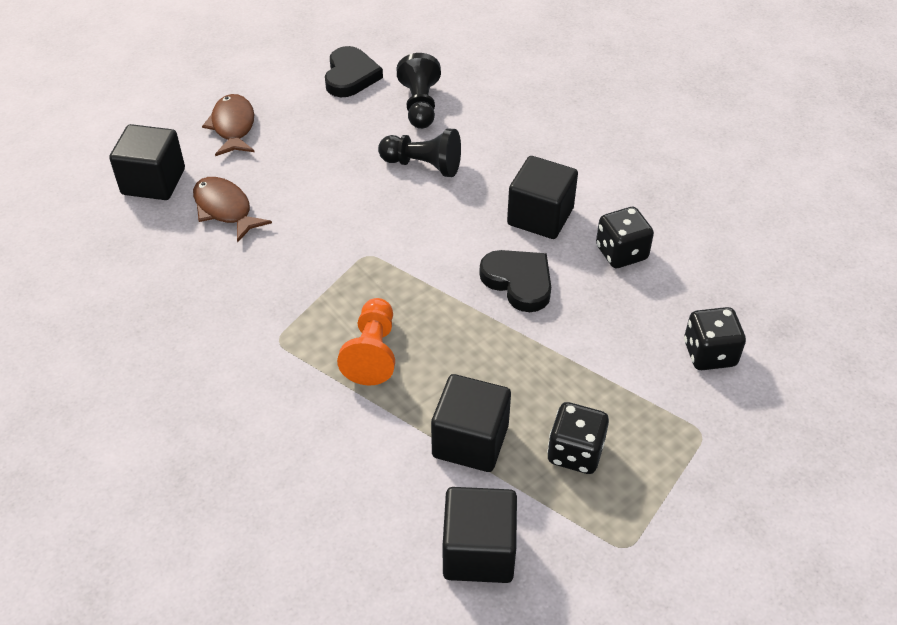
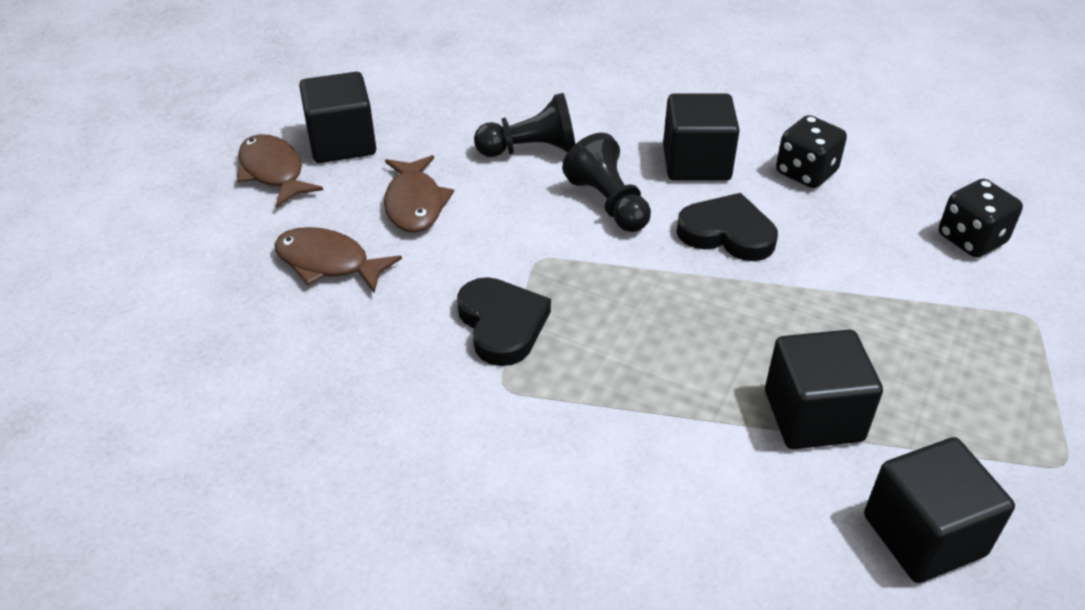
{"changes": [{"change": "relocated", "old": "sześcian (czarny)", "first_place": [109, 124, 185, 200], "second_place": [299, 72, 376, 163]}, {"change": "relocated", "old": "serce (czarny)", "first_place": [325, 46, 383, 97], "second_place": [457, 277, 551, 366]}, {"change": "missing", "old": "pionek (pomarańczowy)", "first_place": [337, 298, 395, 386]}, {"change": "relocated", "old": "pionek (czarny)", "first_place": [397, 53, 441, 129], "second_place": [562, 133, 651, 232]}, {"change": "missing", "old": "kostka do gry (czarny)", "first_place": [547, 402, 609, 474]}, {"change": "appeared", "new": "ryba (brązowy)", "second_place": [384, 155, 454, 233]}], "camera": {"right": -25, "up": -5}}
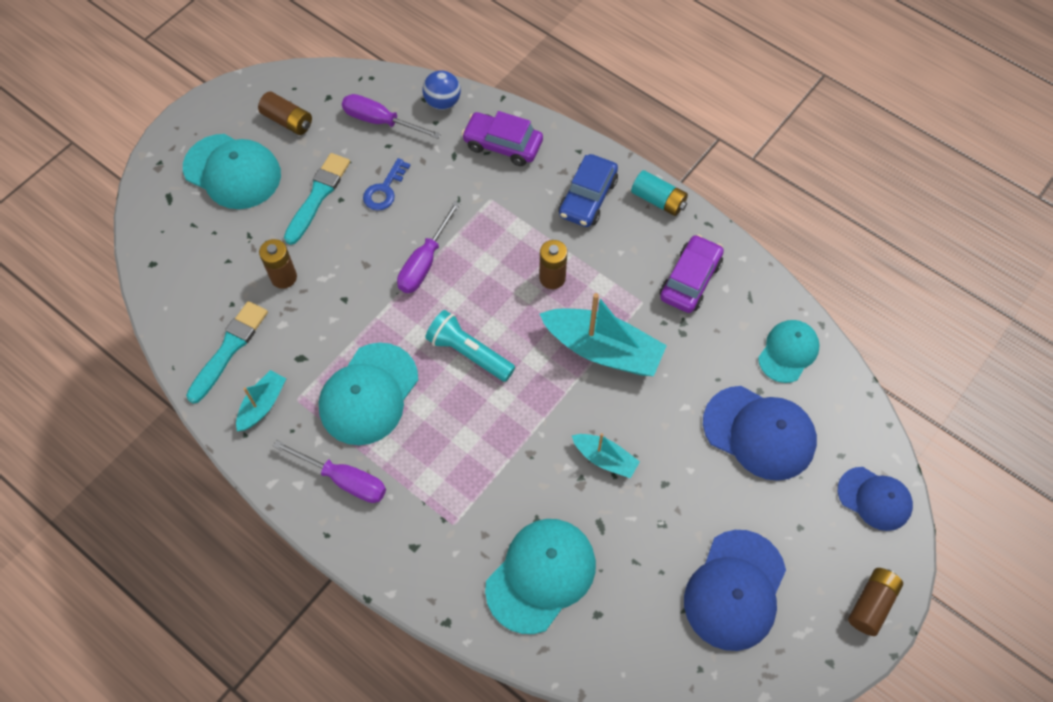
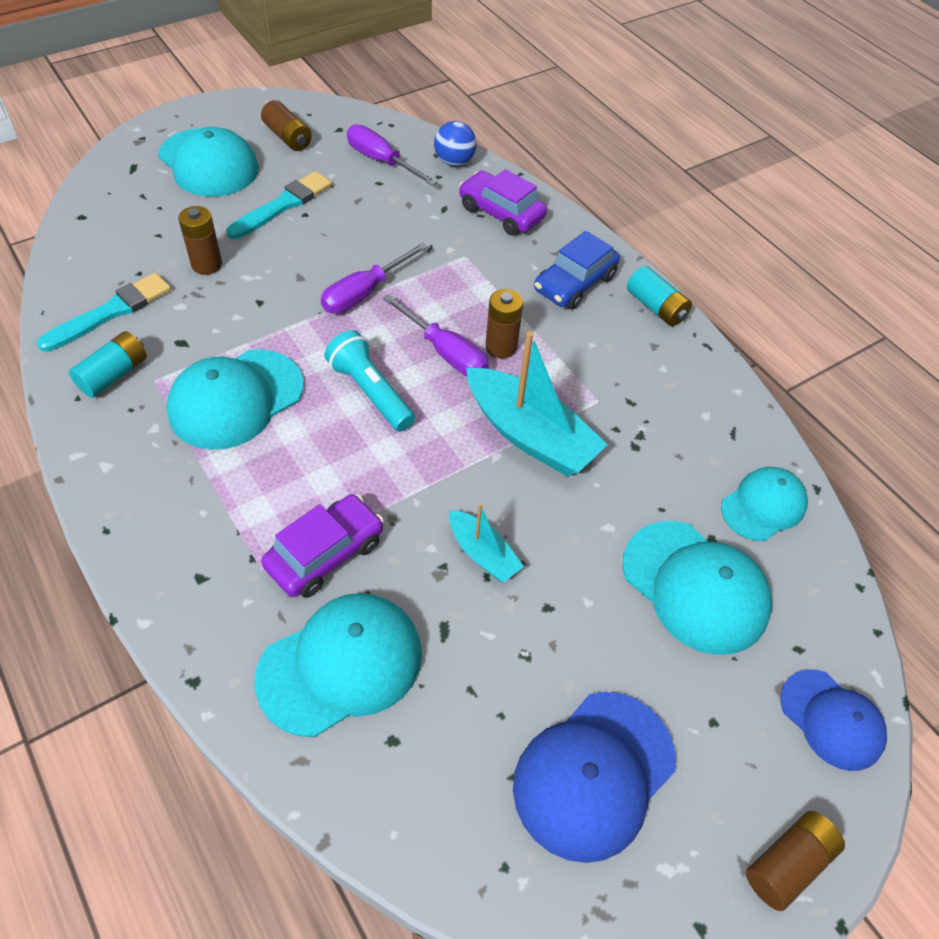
{"changes": [{"change": "exchanged", "old": "łódka (turkusowy)", "new": "bateria (turkusowy)", "first_place": [236, 370, 286, 431], "second_place": [69, 331, 147, 398]}, {"change": "relocated", "old": "śrubokręt (fioletowy)", "first_place": [273, 440, 386, 503], "second_place": [383, 294, 489, 376]}, {"change": "missing", "old": "klucz (niebieski)", "first_place": [363, 158, 411, 211]}, {"change": "relocated", "old": "samochód (fioletowy)", "first_place": [660, 235, 724, 313], "second_place": [261, 494, 384, 598]}, {"change": "colour", "old": "czapka (niebieski)", "new": "czapka (turkusowy)", "first_place": [703, 386, 817, 481], "second_place": [622, 521, 772, 655]}], "camera": {"right": 15, "up": -10}}
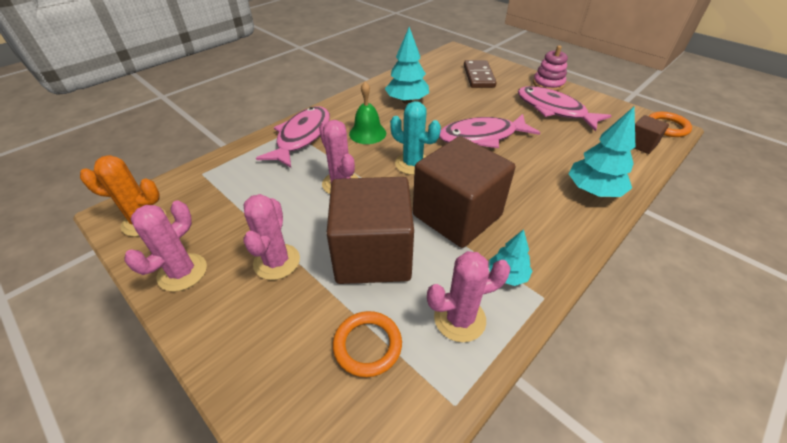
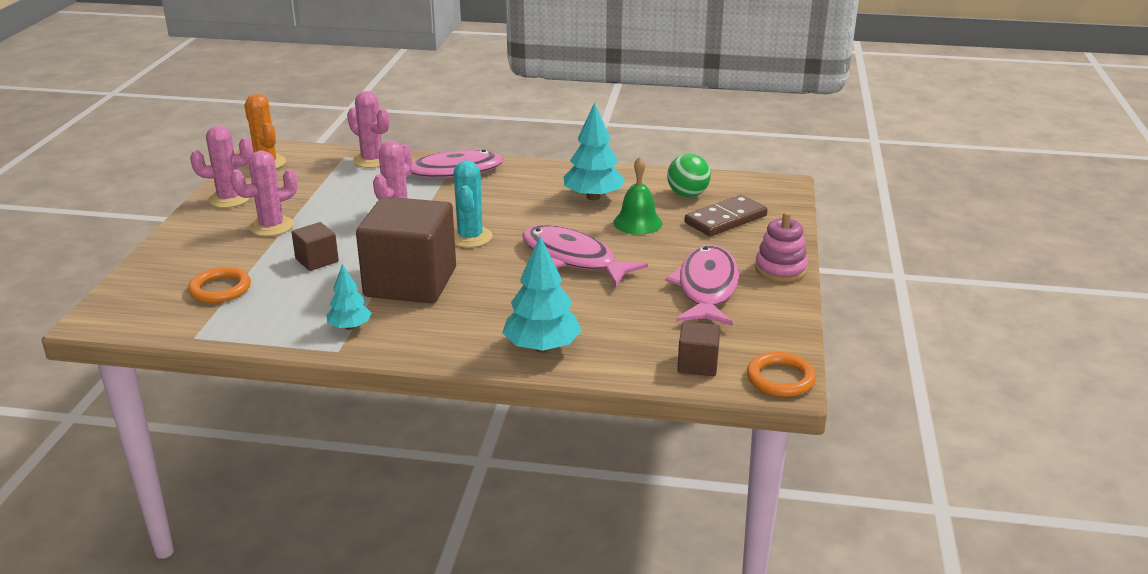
{"changes": [{"change": "size", "old": "sześcian (brązowy)", "first_place": [326, 177, 414, 284], "second_place": [291, 222, 339, 271], "factor": 0.45}, {"change": "relocated", "old": "dzwonek (zielony)", "first_place": [349, 82, 386, 144], "second_place": [613, 157, 663, 235]}, {"change": "relocated", "old": "kaktus (różowy)", "first_place": [427, 251, 511, 342], "second_place": [347, 91, 390, 168]}, {"change": "appeared", "new": "piłka (zielony)", "second_place": [667, 154, 711, 197]}], "camera": {"right": 55, "up": -15}}
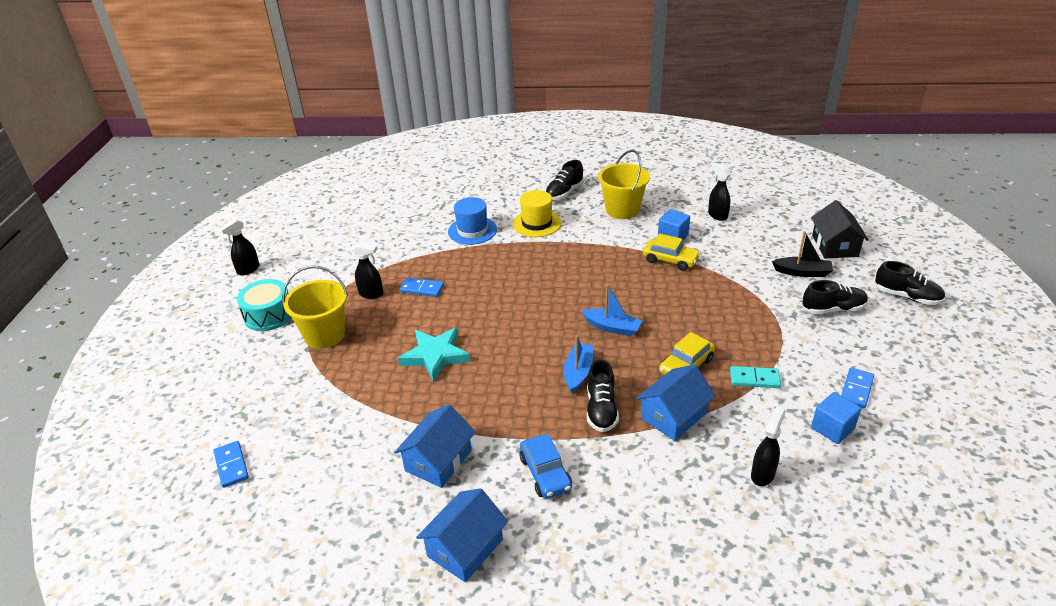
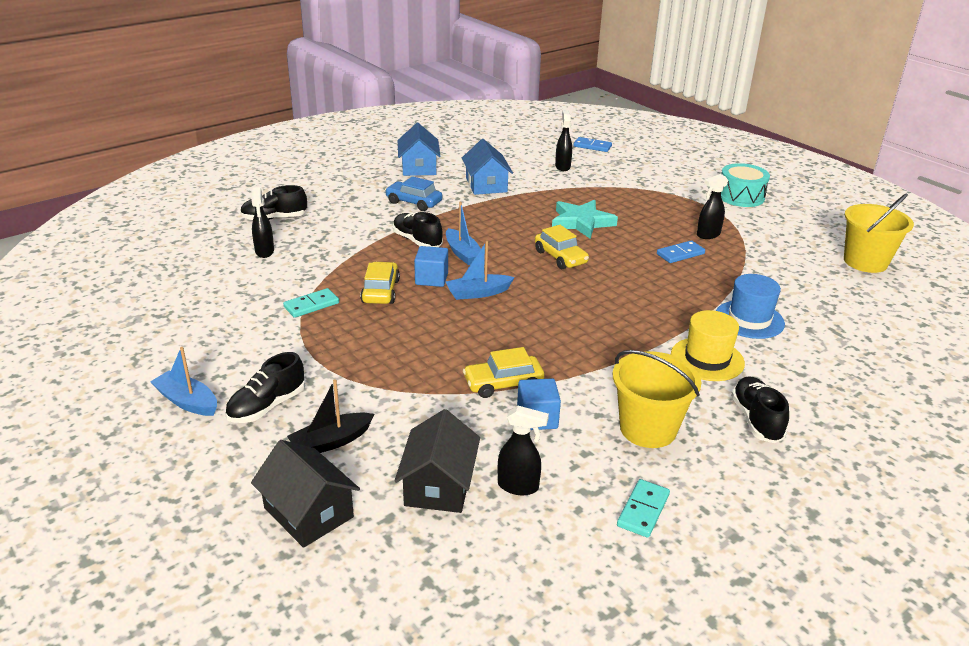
{"changes": [{"change": "relocated", "old": "spryskiwacz (czarny)", "first_place": [219, 219, 260, 275], "second_place": [555, 110, 572, 171]}, {"change": "relocated", "old": "wiadro (żółty)", "first_place": [282, 266, 348, 349], "second_place": [844, 193, 914, 273]}, {"change": "missing", "old": "domek (niebieski)", "first_place": [636, 364, 716, 441]}, {"change": "relocated", "old": "sześcian (niebieski)", "first_place": [811, 392, 861, 444], "second_place": [414, 246, 448, 287]}, {"change": "missing", "old": "kostka domina (niebieski)", "first_place": [841, 367, 874, 408]}, {"change": "relocated", "old": "but (czarny)", "first_place": [875, 261, 945, 305], "second_place": [240, 185, 307, 220]}, {"change": "appeared", "new": "łódka (niebieski)", "second_place": [150, 347, 217, 416]}, {"change": "appeared", "new": "domek (czarny)", "second_place": [395, 409, 480, 513]}, {"change": "appeared", "new": "samochód (żółty)", "second_place": [535, 225, 589, 269]}, {"change": "appeared", "new": "kostka domina (turkusowy)", "second_place": [617, 479, 670, 538]}], "camera": {"right": 135, "up": -5}}
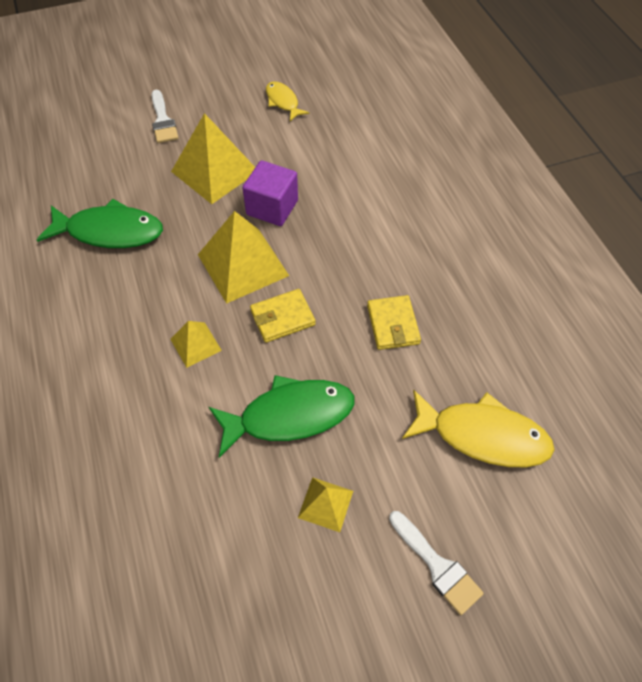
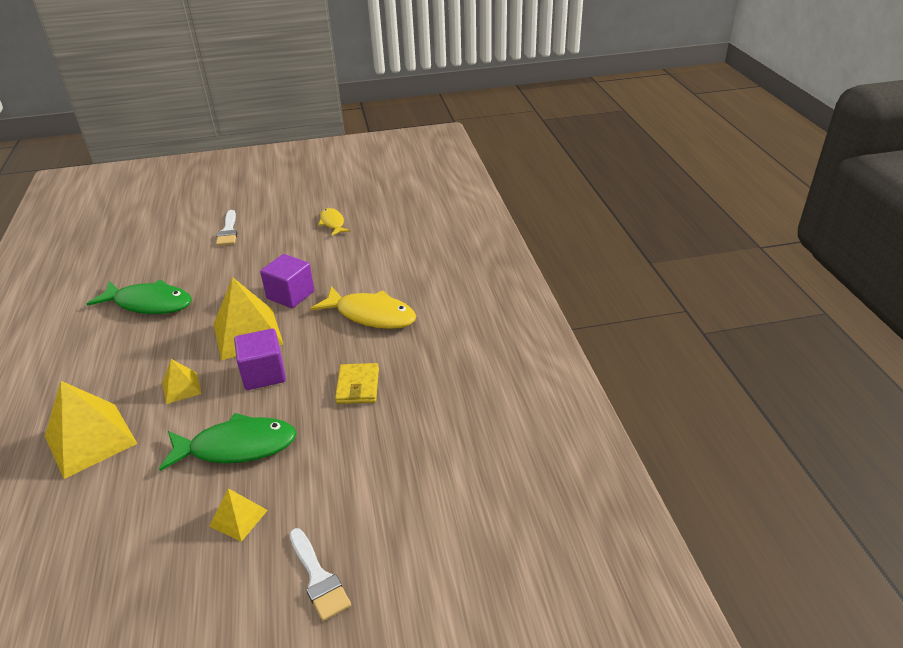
{"changes": [{"change": "relocated", "old": "piramida (żółty)", "first_place": [171, 113, 255, 204], "second_place": [45, 381, 137, 479]}, {"change": "exchanged", "old": "portfel (żółty)", "new": "sześcian (fioletowy)", "first_place": [250, 289, 316, 343], "second_place": [234, 329, 286, 390]}, {"change": "relocated", "old": "ryba (żółty)", "first_place": [402, 389, 555, 467], "second_place": [310, 286, 416, 329]}], "camera": {"right": 10, "up": -20}}
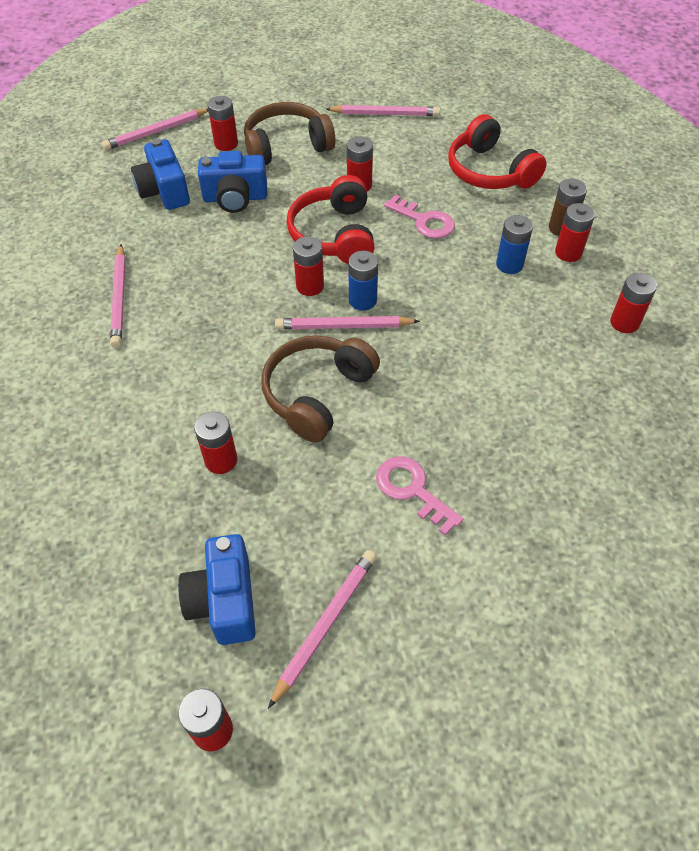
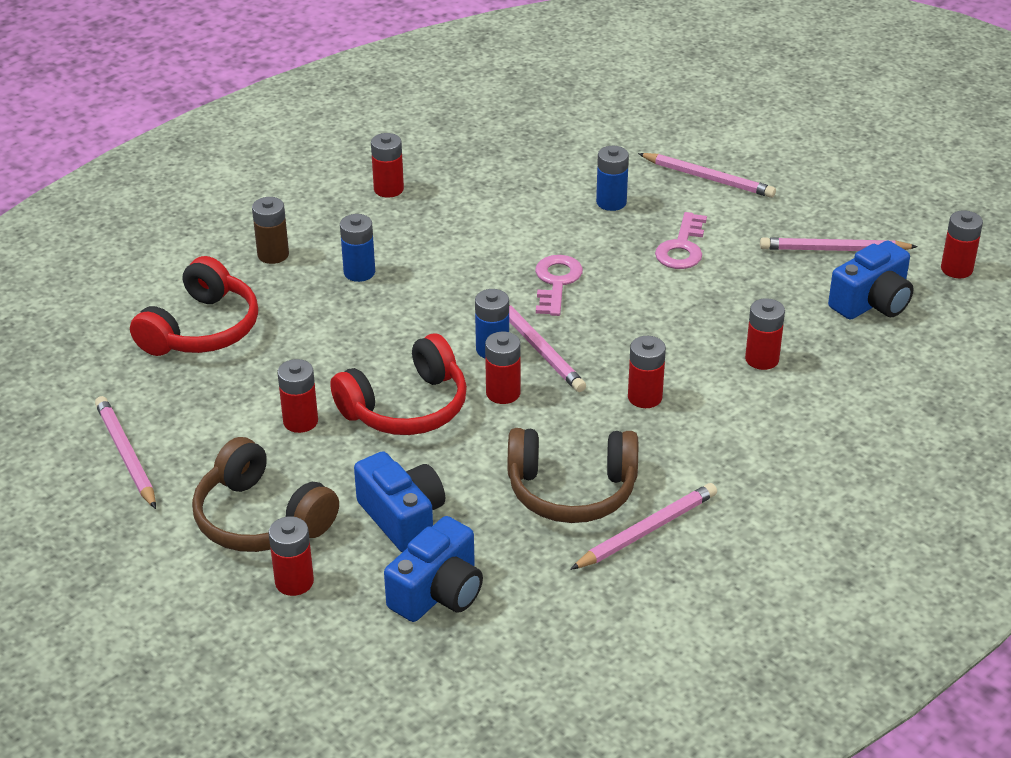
{"changes": [{"change": "relocated", "old": "ołówek (różowy)", "first_place": [102, 108, 208, 150], "second_place": [638, 153, 776, 198]}, {"change": "relocated", "old": "słuchawki (brązowy)", "first_place": [261, 335, 380, 443], "second_place": [508, 428, 638, 523]}, {"change": "relocated", "old": "klucz (różowy)", "first_place": [384, 194, 455, 239], "second_place": [535, 255, 583, 316]}, {"change": "relocated", "old": "bateria (czerwony)", "first_place": [555, 203, 595, 262], "second_place": [628, 336, 666, 408]}, {"change": "appeared", "new": "bateria (niebieski)", "second_place": [596, 146, 629, 211]}], "camera": {"right": -120, "up": -15}}
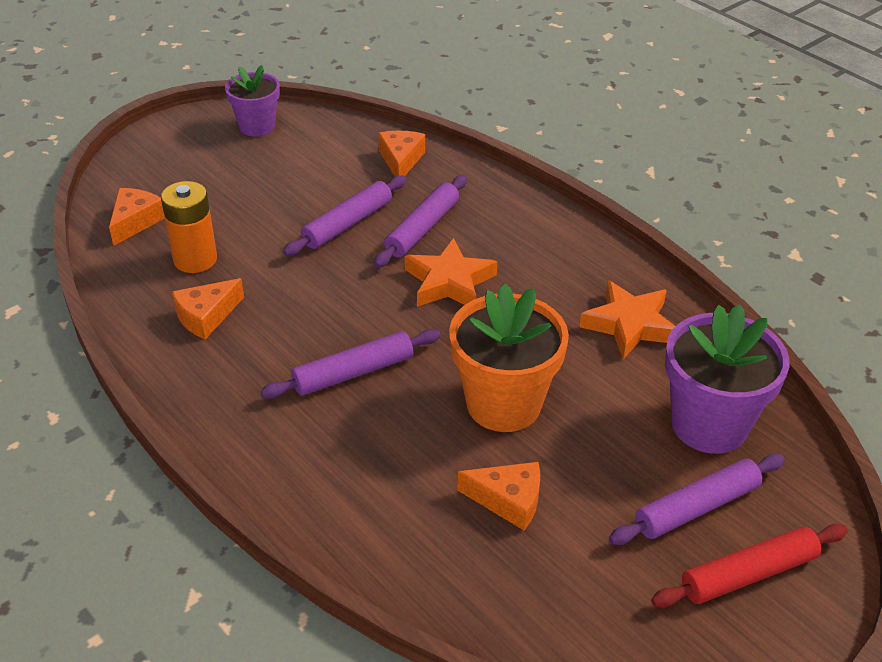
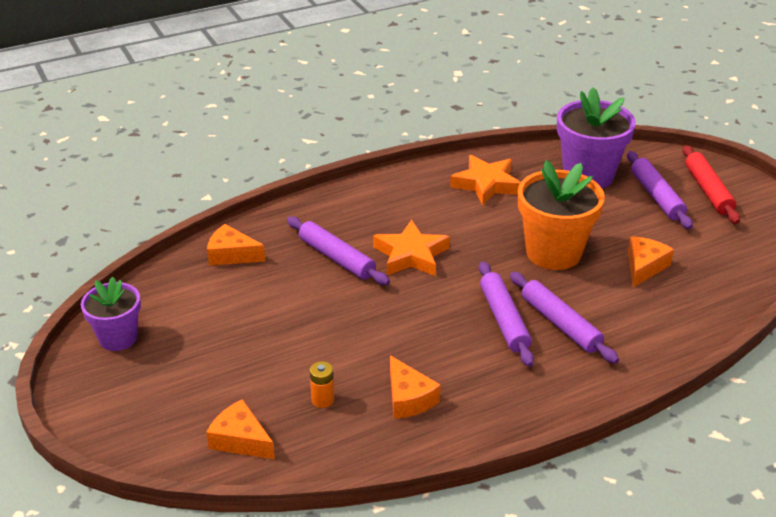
{"changes": [{"change": "size", "old": "bateria (pomarańczowy)", "first_place": [161, 181, 217, 273], "second_place": [310, 361, 334, 408], "factor": 0.53}, {"change": "relocated", "old": "wałek do ciasta (fioletowy)", "first_place": [283, 175, 407, 256], "second_place": [510, 272, 619, 364]}], "camera": {"right": -75, "up": -5}}
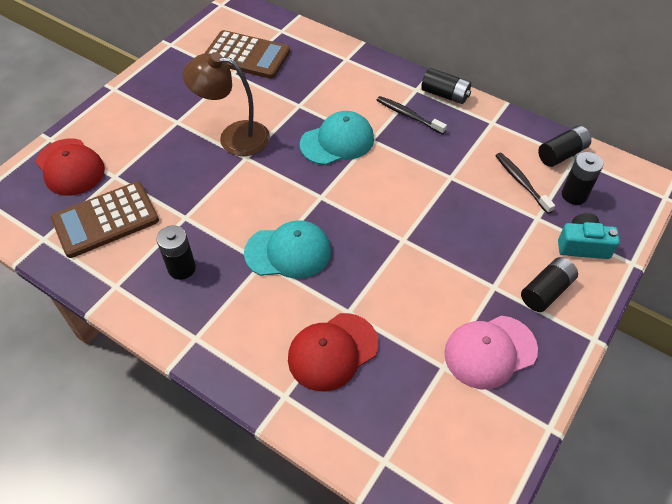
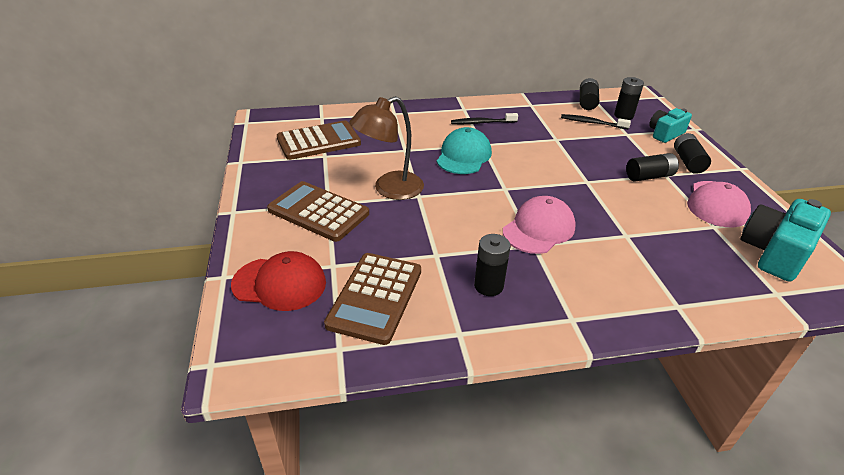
{"changes": [{"change": "colour", "old": "czapka (turkusowy)", "new": "czapka (różowy)", "first_place": [244, 220, 331, 279], "second_place": [503, 196, 576, 254]}, {"change": "missing", "old": "czapka (czerwony)", "first_place": [288, 313, 378, 391]}, {"change": "relocated", "old": "bateria (czarny)", "first_place": [421, 68, 471, 104], "second_place": [626, 153, 679, 181]}, {"change": "appeared", "new": "kalkulator (brązowy)", "second_place": [267, 181, 369, 242]}, {"change": "appeared", "new": "aparat fotograficzny (turkusowy)", "second_place": [740, 199, 831, 282]}], "camera": {"right": -45, "up": -15}}
